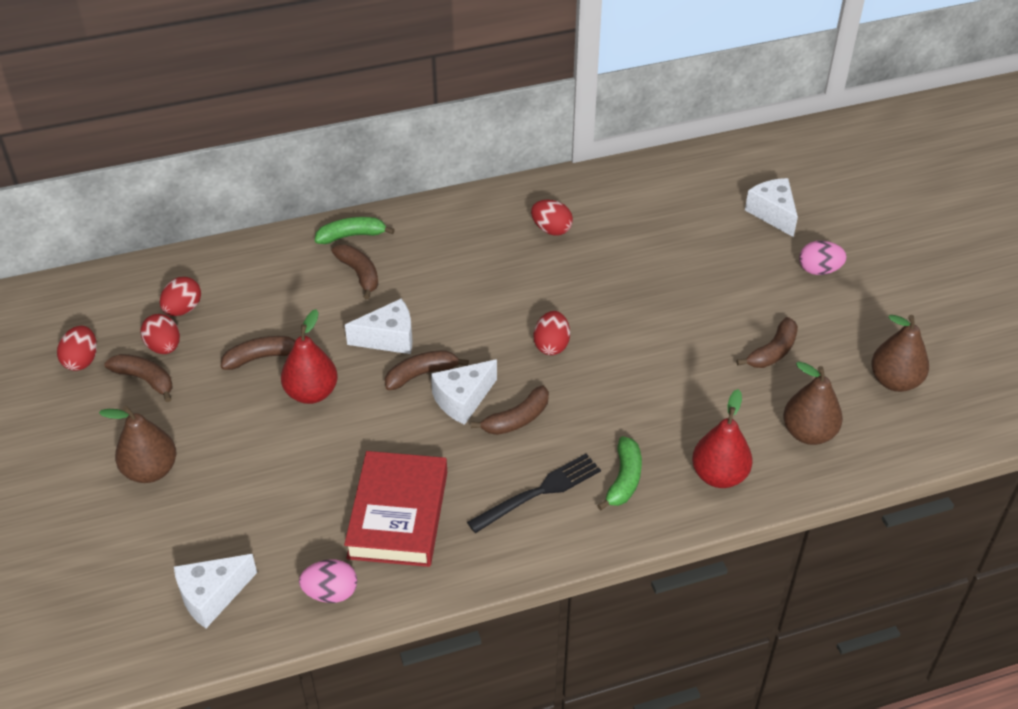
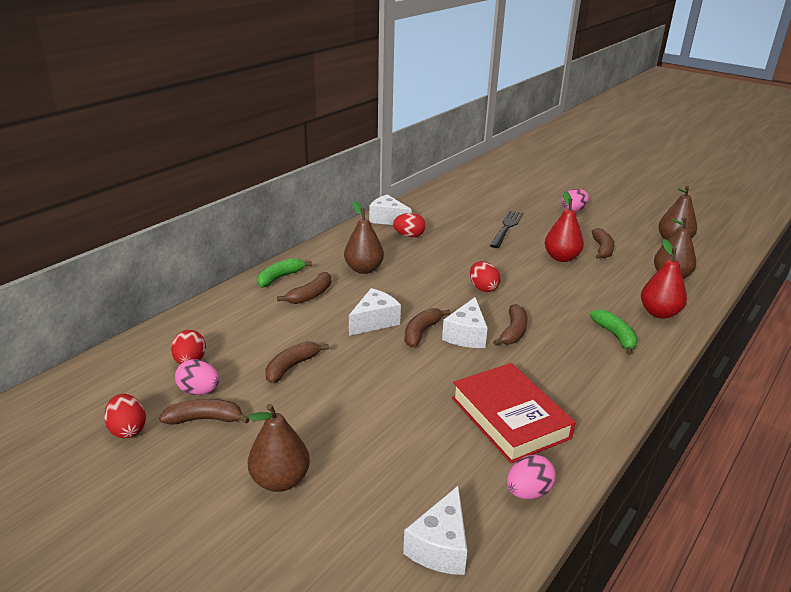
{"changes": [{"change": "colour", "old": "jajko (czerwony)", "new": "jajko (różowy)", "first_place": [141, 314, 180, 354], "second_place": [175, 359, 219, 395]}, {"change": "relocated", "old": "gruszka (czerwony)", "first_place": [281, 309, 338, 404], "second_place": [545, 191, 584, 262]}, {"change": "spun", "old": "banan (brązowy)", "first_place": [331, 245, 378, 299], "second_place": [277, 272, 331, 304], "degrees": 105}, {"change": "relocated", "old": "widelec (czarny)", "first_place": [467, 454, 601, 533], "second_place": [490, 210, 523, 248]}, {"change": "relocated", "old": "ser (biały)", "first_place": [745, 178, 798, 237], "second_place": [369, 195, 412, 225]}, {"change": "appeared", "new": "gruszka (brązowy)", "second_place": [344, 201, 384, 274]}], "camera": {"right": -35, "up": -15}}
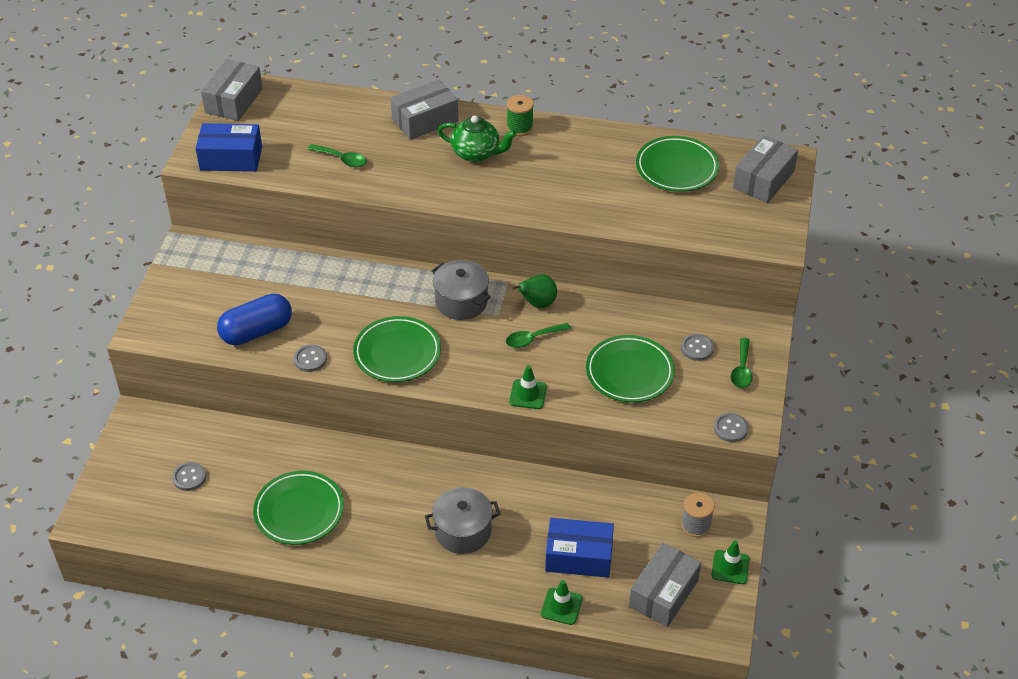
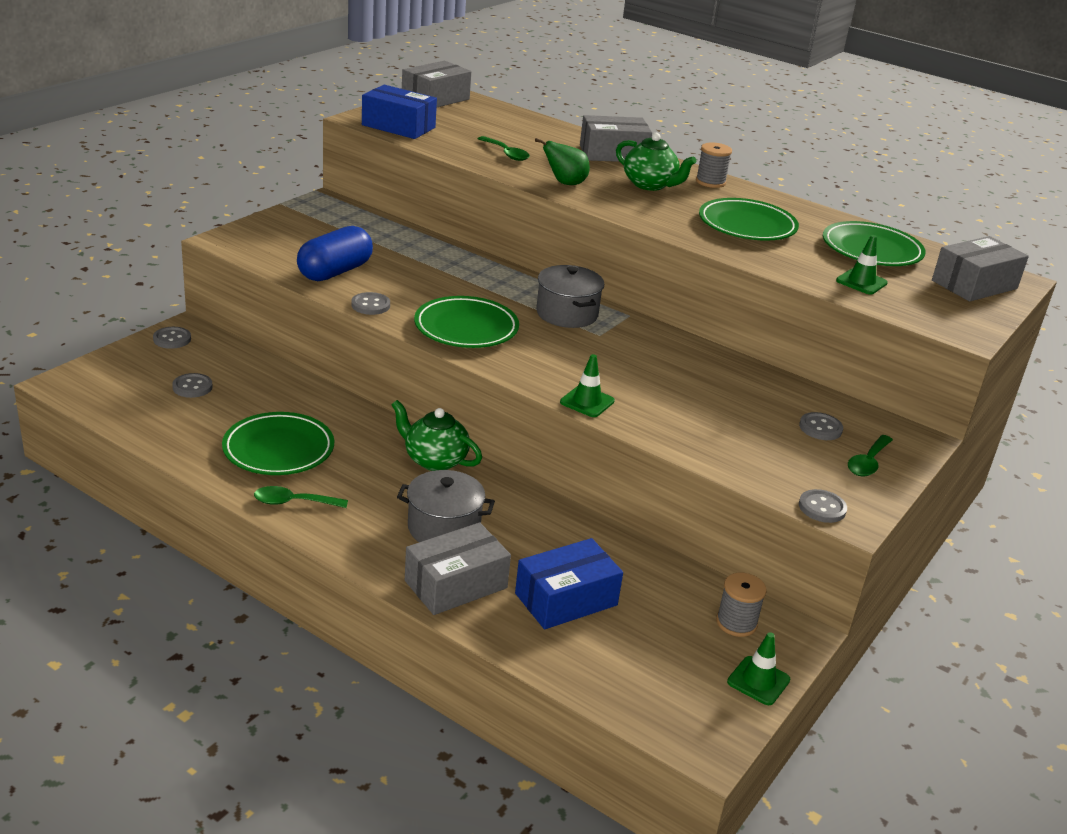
{"changes": [{"change": "spun", "old": "kapsułka (niebieski)", "first_place": [217, 294, 292, 345], "second_place": [297, 226, 373, 281], "degrees": -45}, {"change": "relocated", "old": "łyżka (zielony)", "first_place": [506, 323, 571, 348], "second_place": [254, 486, 348, 508]}, {"change": "colour", "old": "szpulka (zielony)", "new": "szpulka (szary)", "first_place": [507, 95, 534, 136], "second_place": [696, 142, 732, 188]}, {"change": "relocated", "old": "gruszka (zielony)", "first_place": [511, 275, 557, 308], "second_place": [535, 138, 590, 185]}, {"change": "relocated", "old": "pachołek (zielony)", "first_place": [541, 580, 583, 625], "second_place": [836, 235, 888, 295]}, {"change": "spun", "old": "pudełko (niebieski)", "first_place": [545, 518, 614, 578], "second_place": [515, 538, 623, 629], "degrees": -60}, {"change": "relocated", "old": "talerz (zielony)", "first_place": [586, 335, 675, 403], "second_place": [699, 198, 799, 241]}, {"change": "relocated", "old": "pudełko (szary)", "first_place": [629, 543, 701, 627], "second_place": [405, 523, 511, 615]}, {"change": "appeared", "new": "guzik (szary)", "second_place": [153, 327, 191, 349]}, {"change": "appeared", "new": "imbryk (zielony)", "second_place": [391, 400, 482, 471]}], "camera": {"right": 20, "up": -15}}
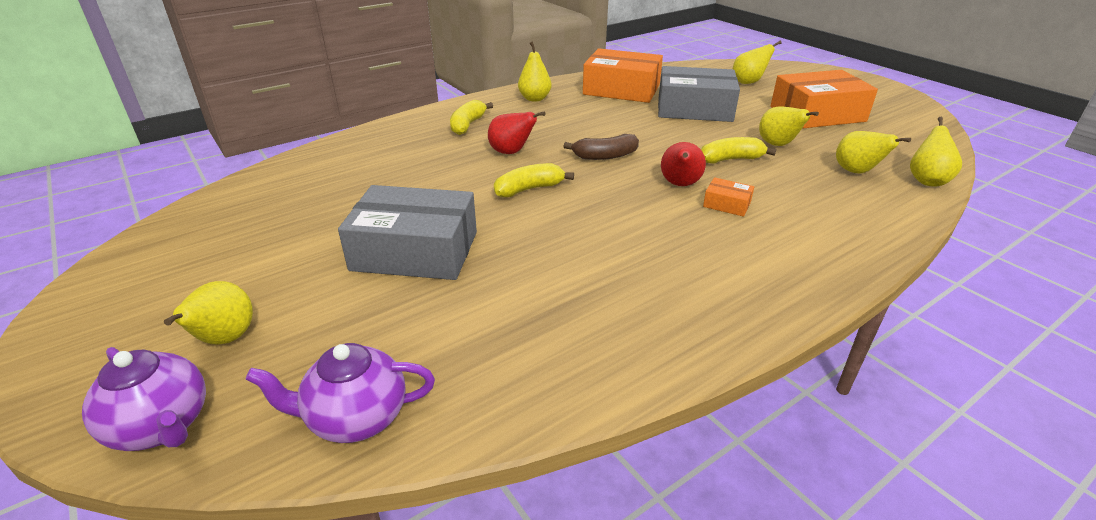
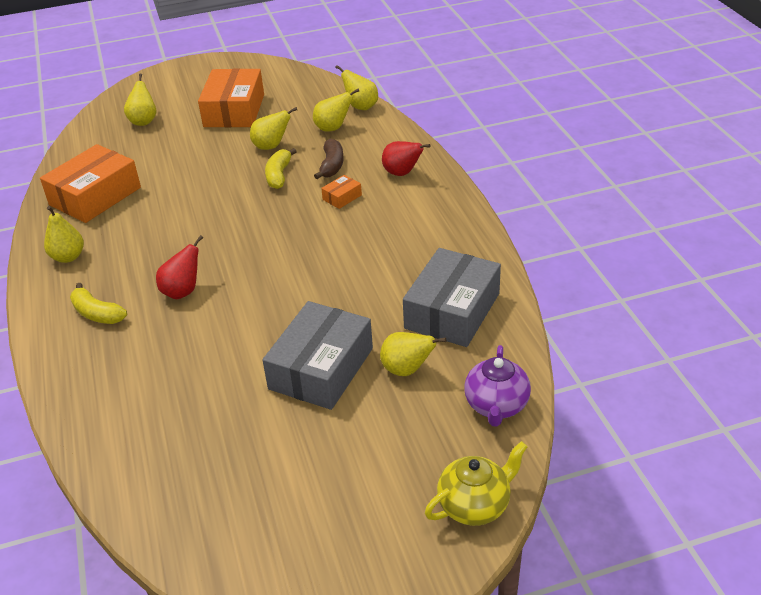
{"changes": [{"change": "colour", "old": "imbryk (fioletowy)", "new": "imbryk (żółty)", "first_place": [82, 347, 206, 451], "second_place": [425, 441, 528, 526]}, {"change": "relocated", "old": "gruszka (żółty)", "first_place": [164, 281, 253, 344], "second_place": [380, 332, 446, 376]}, {"change": "missing", "old": "banan (żółty)", "first_place": [494, 163, 574, 197]}, {"change": "relocated", "old": "banan (brązowy)", "first_place": [563, 134, 639, 160], "second_place": [314, 139, 344, 179]}, {"change": "relocated", "old": "pudełko (szary)", "first_place": [658, 66, 740, 122], "second_place": [403, 248, 501, 347]}, {"change": "relocated", "old": "gruszka (czerwony)", "first_place": [661, 142, 706, 186], "second_place": [382, 141, 430, 176]}], "camera": {"right": -70, "up": 5}}
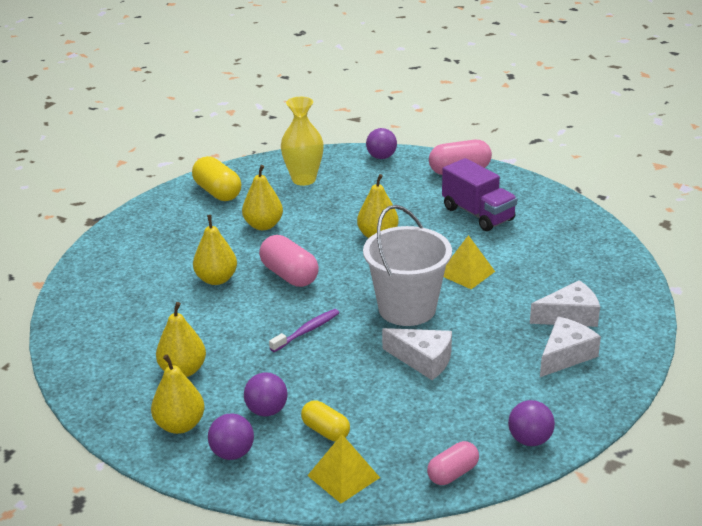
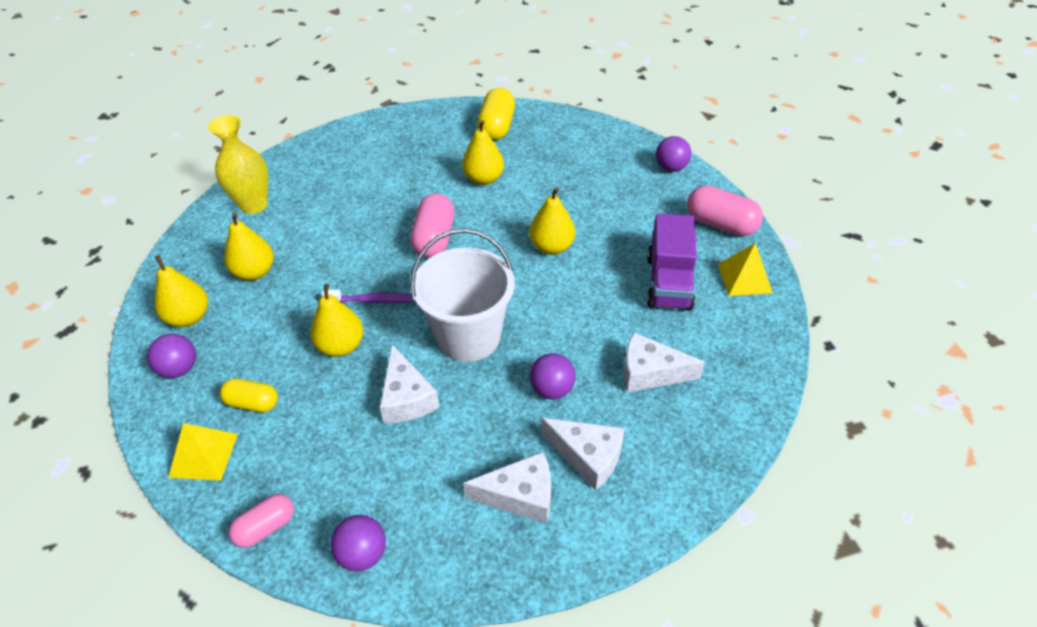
{"changes": [{"change": "relocated", "old": "gruszka (żółty)", "first_place": [193, 215, 237, 285], "second_place": [310, 284, 363, 357]}, {"change": "relocated", "old": "piłka (fioletowy)", "first_place": [244, 372, 288, 416], "second_place": [530, 353, 576, 399]}, {"change": "relocated", "old": "wazon (żółty)", "first_place": [281, 97, 324, 186], "second_place": [208, 115, 268, 214]}, {"change": "spun", "old": "kapsułka (żółty)", "first_place": [301, 400, 350, 441], "second_place": [220, 378, 278, 412], "degrees": -75}, {"change": "spun", "old": "kapsułka (różowy)", "first_place": [427, 441, 479, 485], "second_place": [229, 494, 294, 548], "degrees": -45}, {"change": "relocated", "old": "piramida (żółty)", "first_place": [444, 235, 495, 289], "second_place": [718, 243, 773, 296]}, {"change": "appeared", "new": "ser (biały)", "second_place": [624, 332, 705, 392]}], "camera": {"right": 45, "up": 15}}
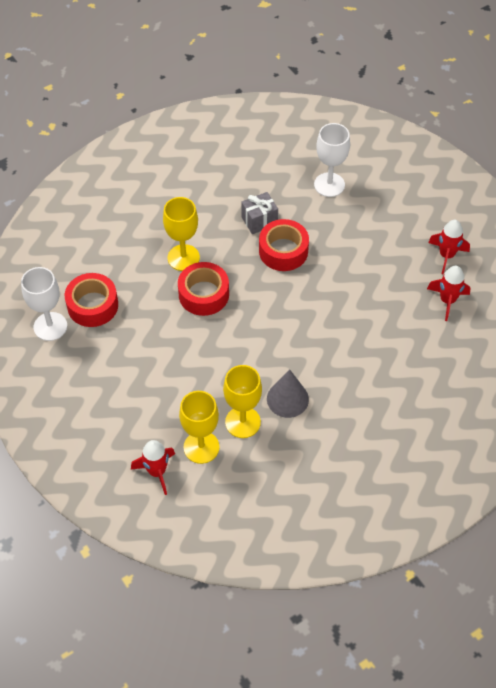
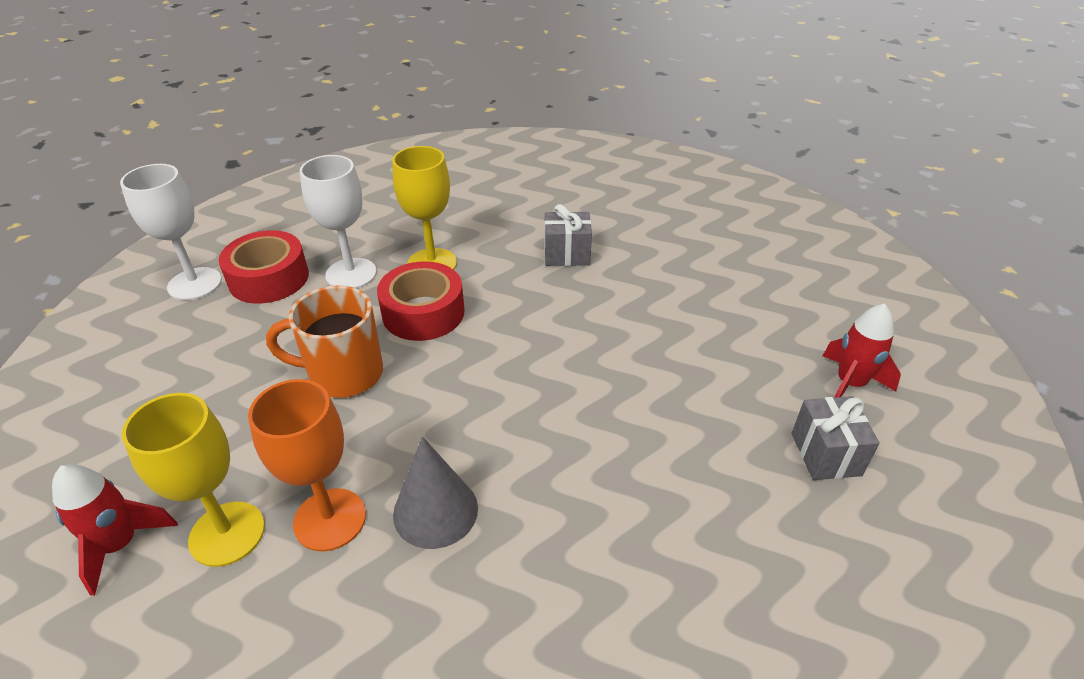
{"changes": [{"change": "colour", "old": "kielich (żółty)", "new": "kielich (pomarańczowy)", "first_place": [223, 365, 262, 438], "second_place": [248, 379, 366, 552]}, {"change": "missing", "old": "taśma klejąca (czerwony)", "first_place": [259, 219, 309, 271]}, {"change": "relocated", "old": "kielich (biały)", "first_place": [314, 123, 350, 197], "second_place": [300, 155, 377, 288]}, {"change": "exchanged", "old": "rakieta (czerwony)", "new": "prezent (szary)", "first_place": [427, 266, 470, 321], "second_place": [792, 396, 880, 480]}, {"change": "appeared", "new": "kubek (pomarańczowy)", "second_place": [266, 285, 383, 398]}], "camera": {"right": 25, "up": -15}}
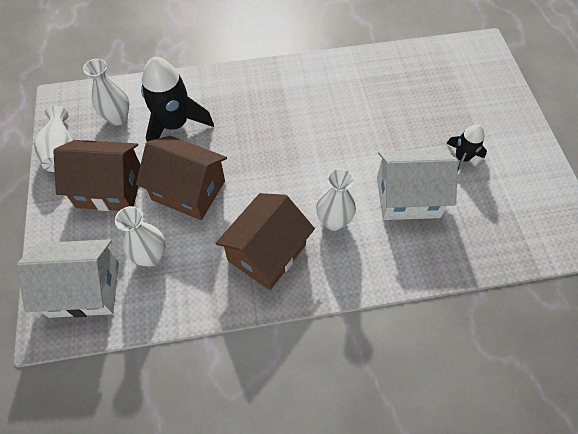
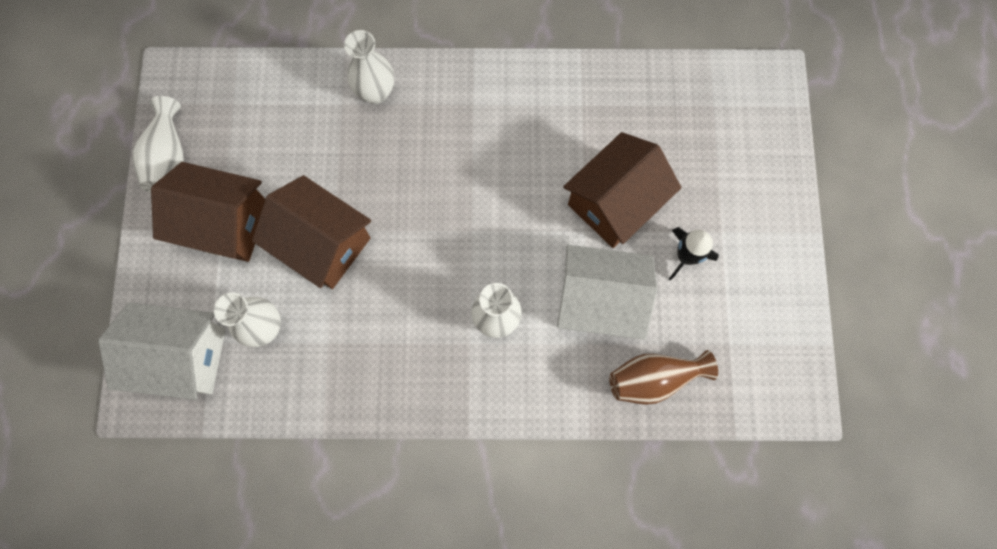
{"changes": [{"change": "relocated", "old": "wazon (biały)", "first_place": [83, 59, 129, 125], "second_place": [344, 30, 394, 104]}, {"change": "missing", "old": "rakieta (czarny)", "first_place": [141, 57, 214, 141]}, {"change": "relocated", "old": "domek (brązowy)", "first_place": [215, 193, 315, 290], "second_place": [563, 132, 681, 248]}, {"change": "appeared", "new": "wazon (brązowy)", "second_place": [609, 350, 718, 405]}], "camera": {"right": 10, "up": 15}}
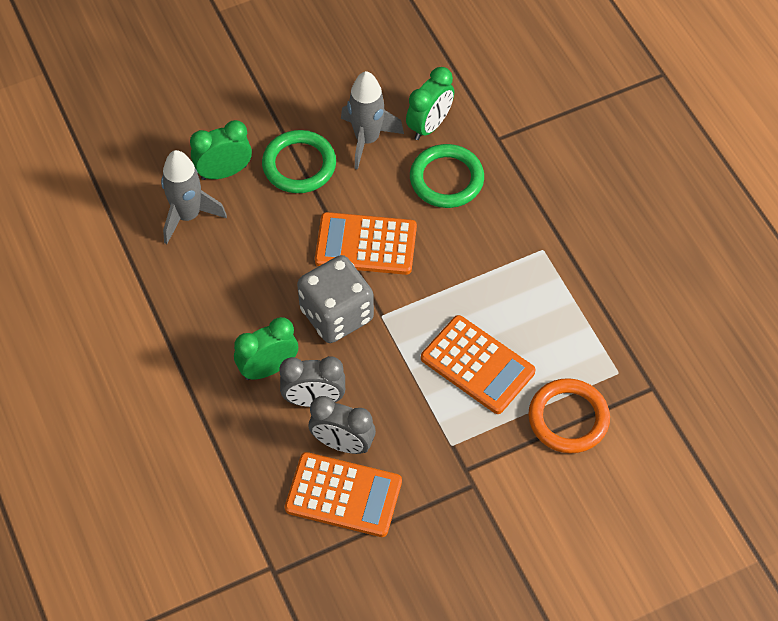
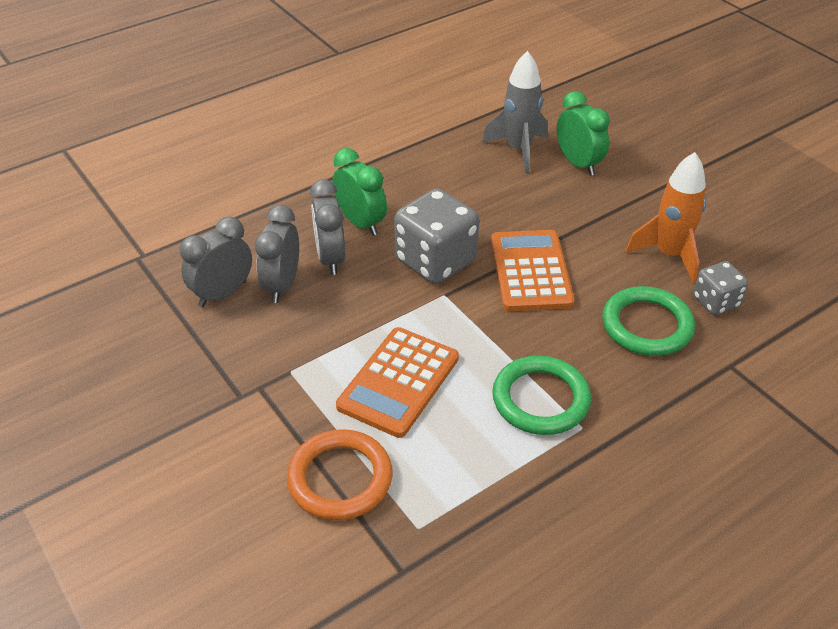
{"changes": [{"change": "relocated", "old": "pierścień (zielony)", "first_place": [262, 130, 336, 193], "second_place": [492, 356, 591, 435]}, {"change": "exchanged", "old": "kalkulator (pomarańczowy)", "new": "budzik (szary)", "first_place": [285, 452, 402, 537], "second_place": [180, 217, 252, 307]}, {"change": "colour", "old": "rakieta (szary)", "new": "rakieta (pomarańczowy)", "first_place": [341, 71, 404, 170], "second_place": [626, 152, 706, 282]}, {"change": "exchanged", "old": "budzik (zielony)", "new": "kostka do gry (szary)", "first_place": [406, 67, 454, 140], "second_place": [693, 261, 748, 315]}], "camera": {"right": 80, "up": -15}}
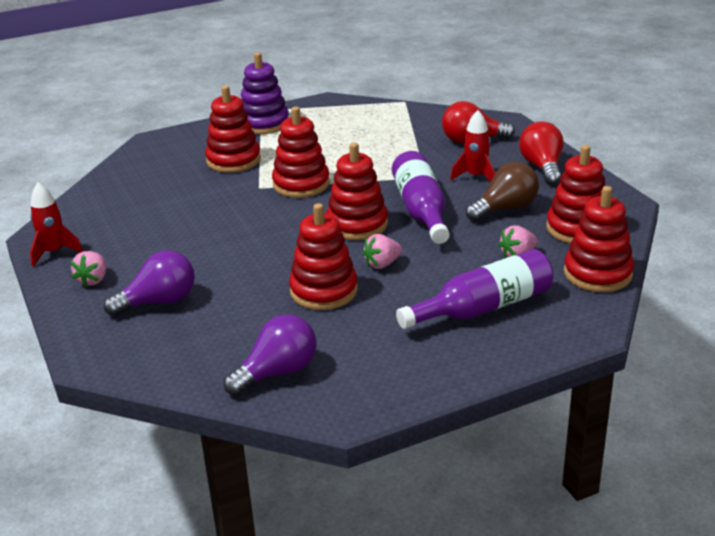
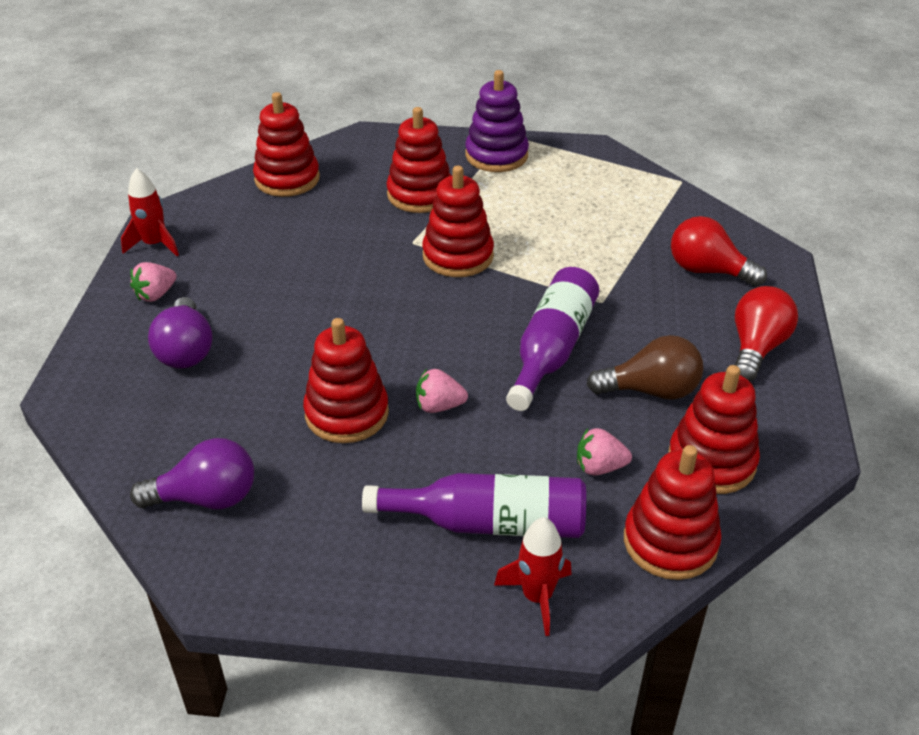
{"changes": [{"change": "spun", "old": "żarówka (fioletowy)", "first_place": [104, 250, 195, 316], "second_place": [148, 297, 213, 369], "degrees": 75}, {"change": "relocated", "old": "zabawka nakładanka (czerwony)", "first_place": [326, 143, 388, 240], "second_place": [253, 92, 320, 197]}, {"change": "relocated", "old": "rakieta (czerwony)", "first_place": [450, 110, 495, 182], "second_place": [494, 517, 572, 636]}], "camera": {"right": 30, "up": 10}}
